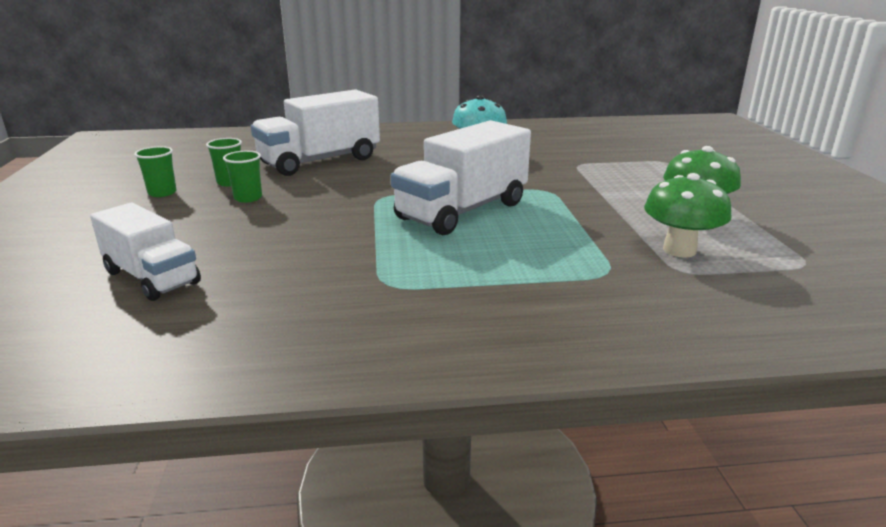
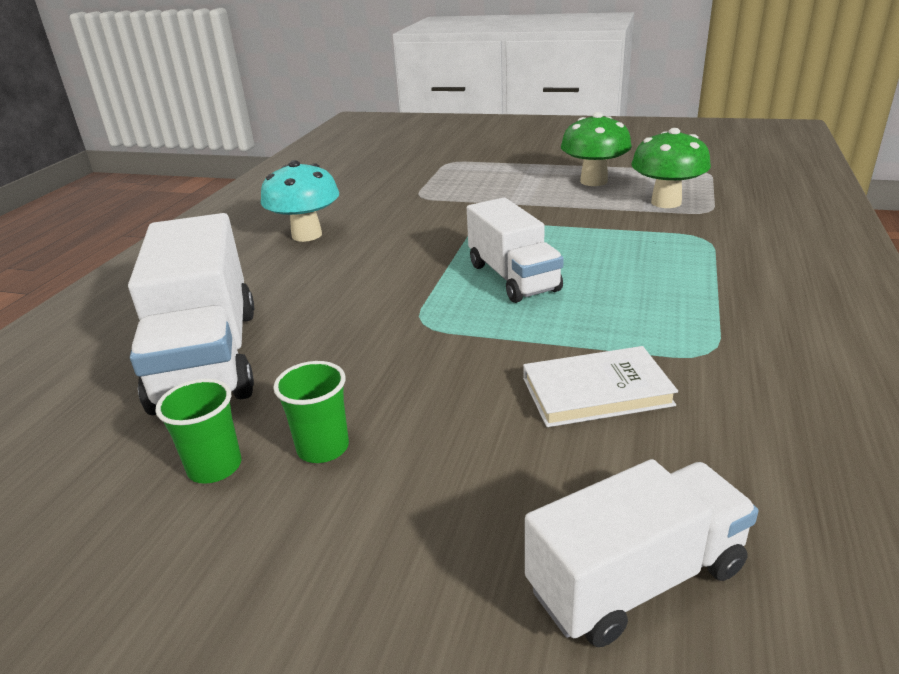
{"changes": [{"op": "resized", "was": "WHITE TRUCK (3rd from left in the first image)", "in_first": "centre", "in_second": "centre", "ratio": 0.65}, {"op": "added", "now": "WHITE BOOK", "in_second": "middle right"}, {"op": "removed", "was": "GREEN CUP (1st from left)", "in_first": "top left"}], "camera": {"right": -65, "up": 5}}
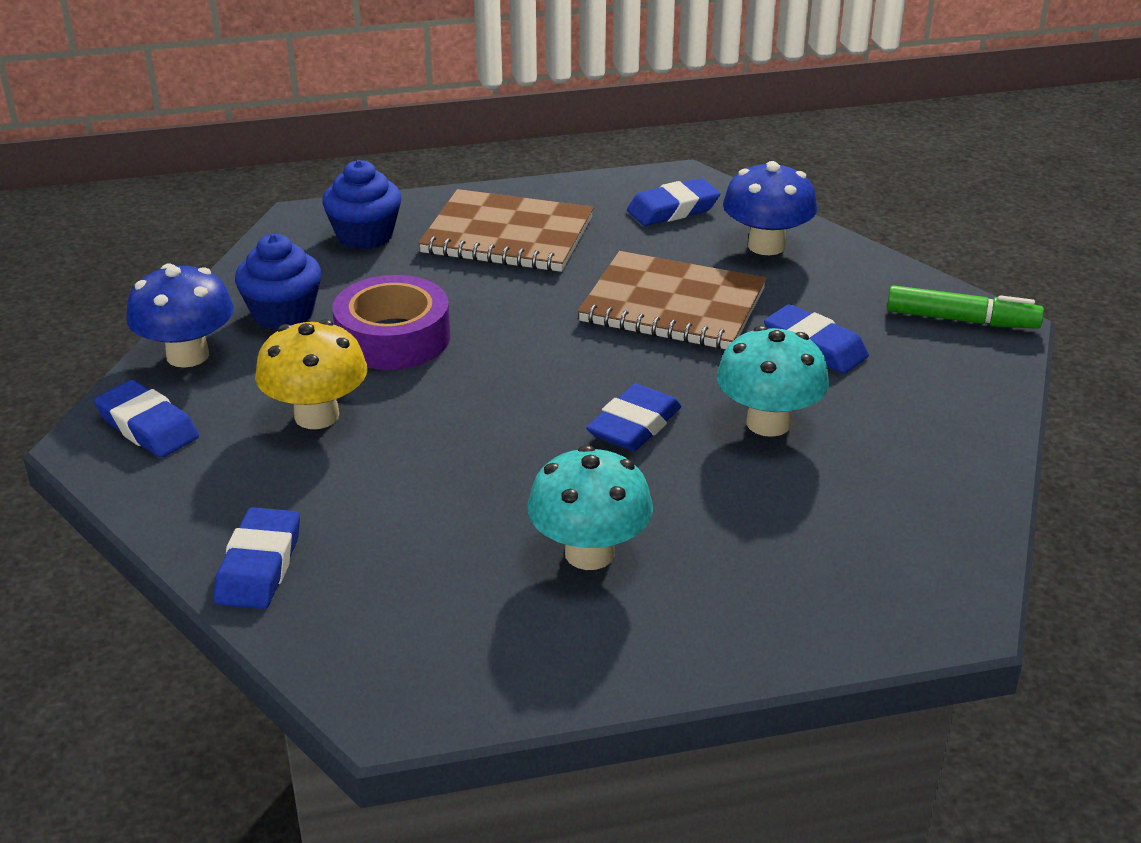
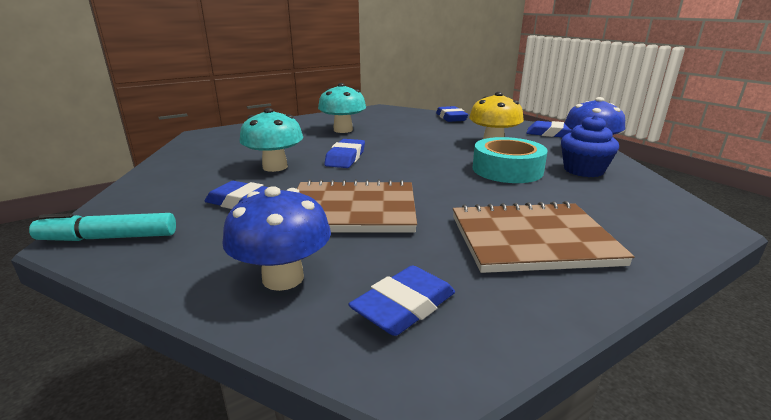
{"changes": [{"op": "recoloured", "was": "GREEN MARKER", "now": "TURQUOISE MARKER", "in_first": "middle right", "in_second": "middle left"}, {"op": "recoloured", "was": "PURPLE TAPE", "now": "TURQUOISE TAPE", "in_first": "centre", "in_second": "centre"}, {"op": "removed", "was": "BLUE CUPCAKE (2nd from left)", "in_first": "top left"}], "camera": {"right": 160, "up": -10}}
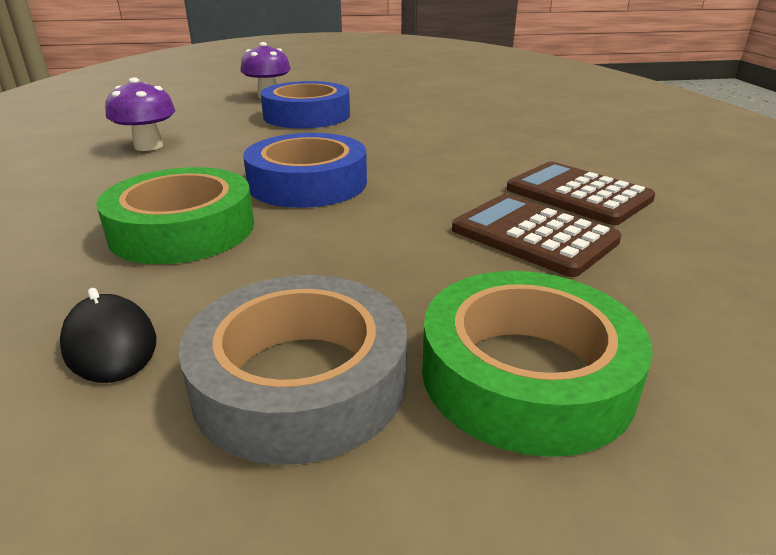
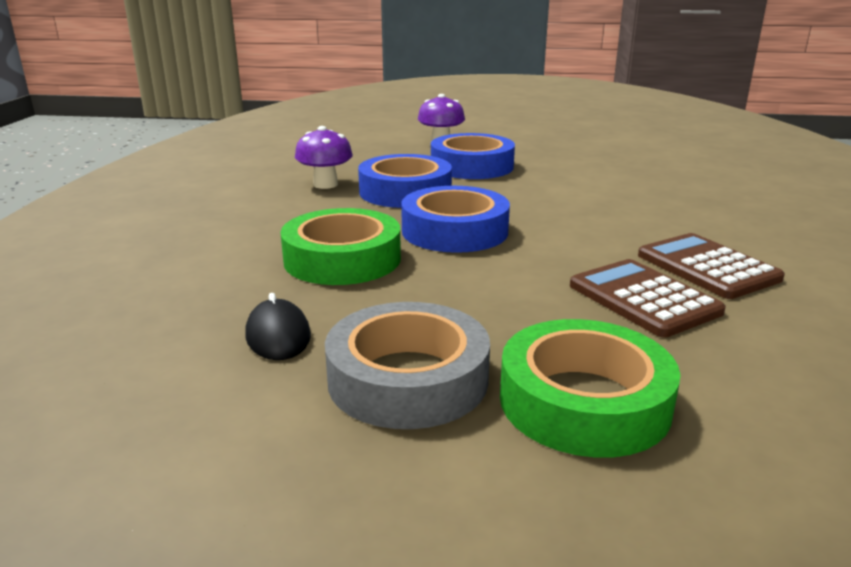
{"changes": [{"op": "added", "now": "BLUE TAPE (1st from left)", "in_second": "top centre"}], "camera": {"right": 15, "up": -5}}
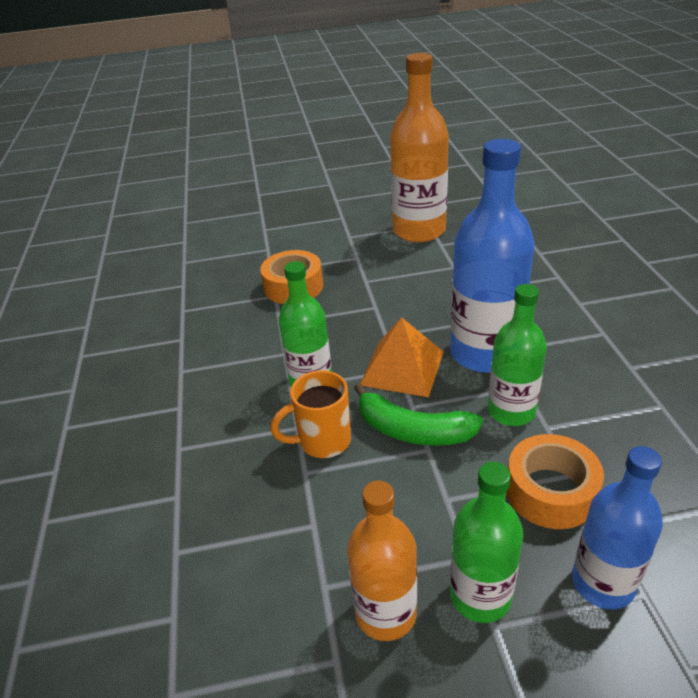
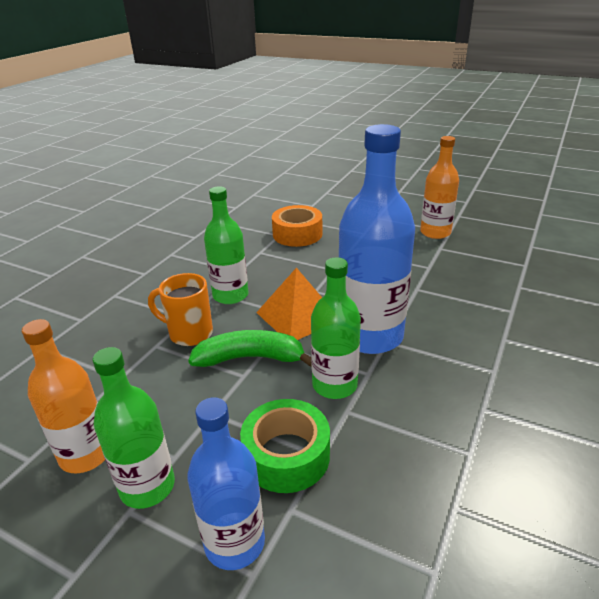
{"changes": [{"op": "turned", "was": "GREEN BANANA", "in_first": "centre", "in_second": "centre", "clockwise": 120}, {"op": "recoloured", "was": "ORANGE TAPE (2nd from left)", "now": "GREEN TAPE", "in_first": "bottom right", "in_second": "bottom centre"}, {"op": "resized", "was": "ORANGE BOTTLE (2nd from left)", "in_first": "top centre", "in_second": "top right", "ratio": 0.62}], "camera": {"right": 35, "up": -5}}
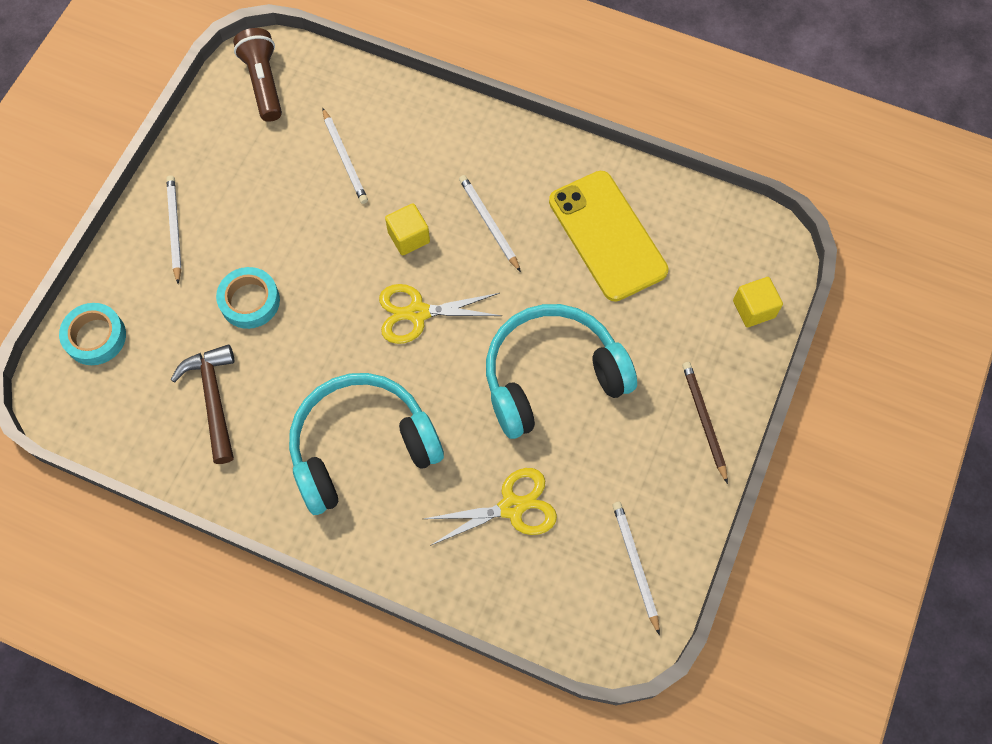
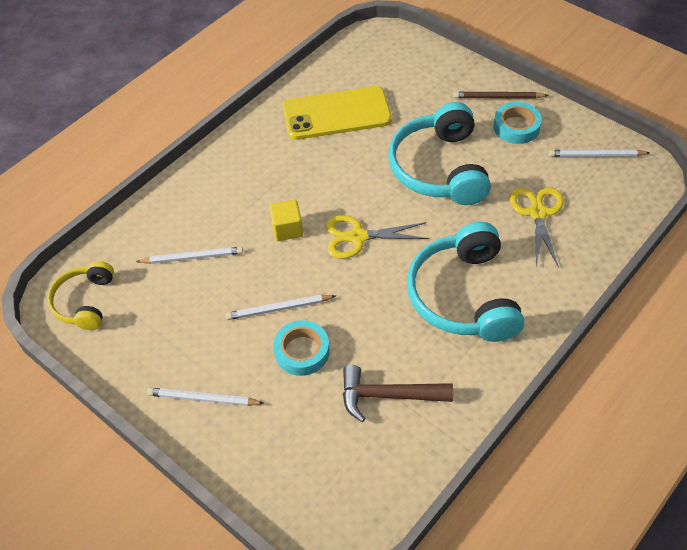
{"changes": [{"op": "replaced", "was": "BROWN FLASHLIGHT", "now": "YELLOW HEADPHONES", "in_first": "top left", "in_second": "middle left"}, {"op": "moved", "was": "WHITE PENCIL (3rd from left)", "in_first": "top centre", "in_second": "centre"}, {"op": "turned", "was": "YELLOW SCISSORS (1st from left)", "in_first": "centre", "in_second": "centre", "clockwise": 75}, {"op": "moved", "was": "TURQUOISE TAPE (1st from left in the first image)", "now": "TURQUOISE TAPE (2nd from left)", "in_first": "middle left", "in_second": "top right"}, {"op": "removed", "was": "YELLOW CUBE (2nd from left)", "in_first": "middle right"}], "camera": {"right": -70, "up": -15}}
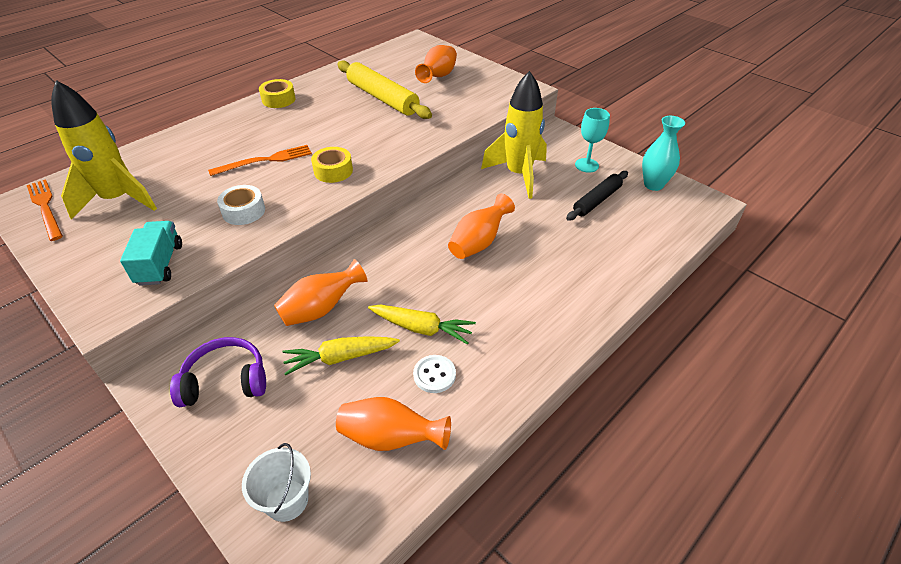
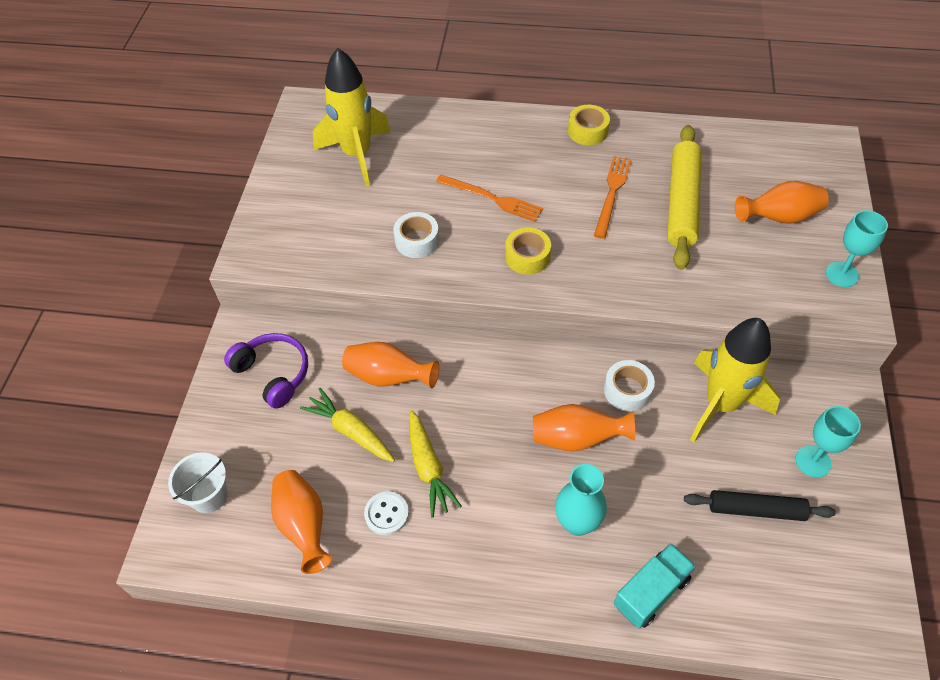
{"changes": [{"op": "moved", "was": "TURQUOISE VASE", "in_first": "top right", "in_second": "bottom centre"}, {"op": "moved", "was": "ORANGE FORK (1st from left in the first image)", "now": "ORANGE FORK (2nd from left)", "in_first": "middle left", "in_second": "top centre"}, {"op": "added", "now": "WHITE TAPE (2nd from left)", "in_second": "middle right"}, {"op": "moved", "was": "TURQUOISE TRUCK", "in_first": "middle left", "in_second": "bottom right"}, {"op": "added", "now": "TURQUOISE GOBLET (2nd from left)", "in_second": "middle right"}], "camera": {"right": 55, "up": 10}}
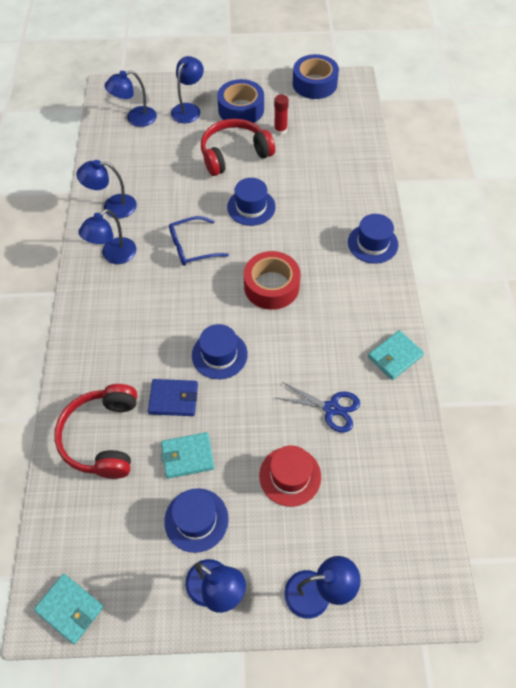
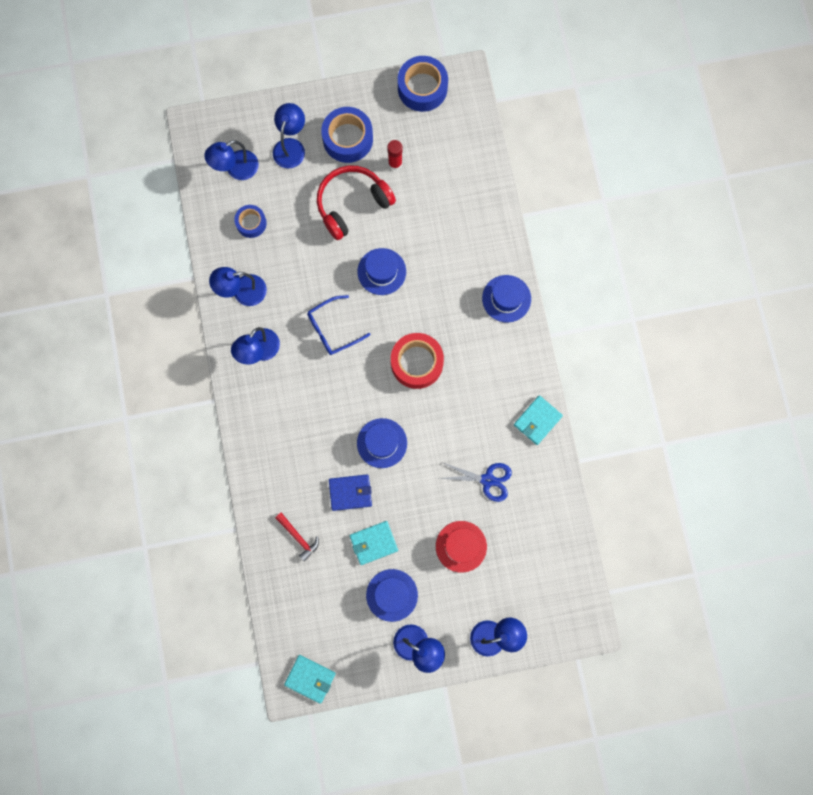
{"changes": [{"op": "added", "now": "BLUE TAPE (1st from left)", "in_second": "top left"}, {"op": "replaced", "was": "RED HEADPHONES (1st from left)", "now": "RED HAMMER", "in_first": "middle left", "in_second": "bottom centre"}], "camera": {"right": -10, "up": 20}}
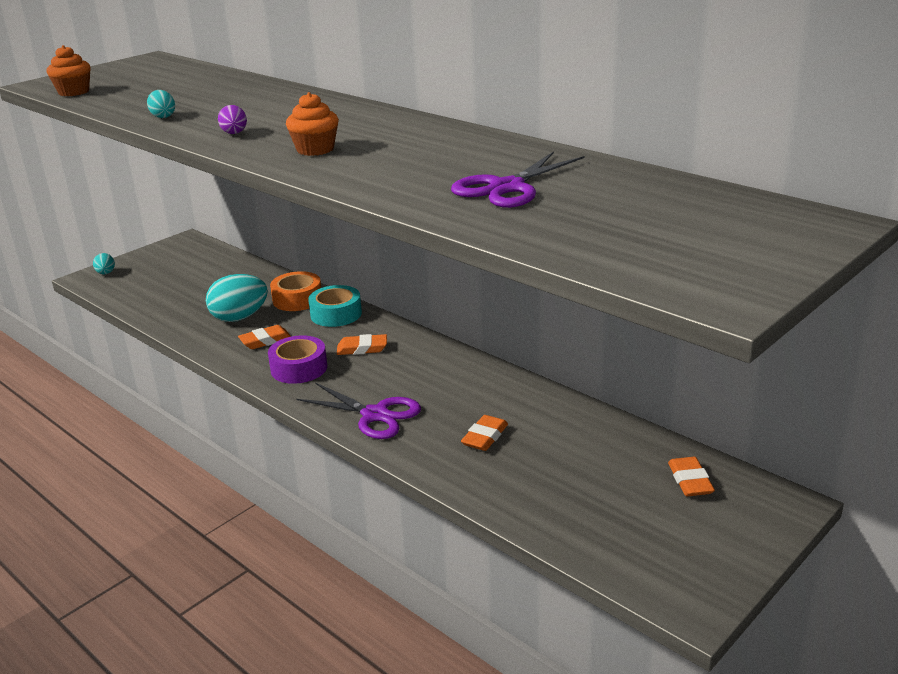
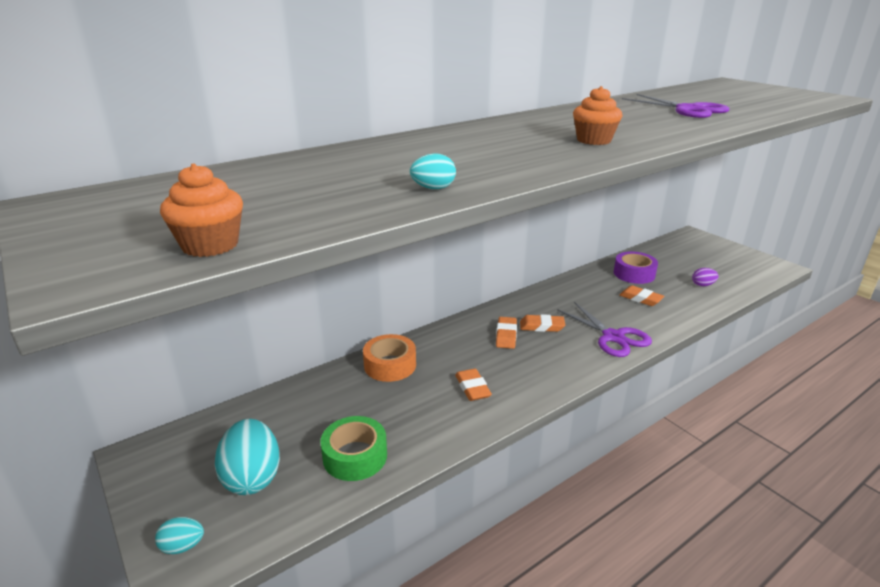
{"changes": [{"op": "moved", "was": "TURQUOISE EGG (3rd from left in the first image)", "now": "TURQUOISE EGG (2nd from left)", "in_first": "middle left", "in_second": "bottom left"}, {"op": "added", "now": "GREEN TAPE", "in_second": "bottom centre"}, {"op": "moved", "was": "ORANGE ERASER (4th from left in the first image)", "now": "ORANGE ERASER (3rd from left)", "in_first": "bottom right", "in_second": "centre"}, {"op": "turned", "was": "PURPLE SCISSORS (1st from left)", "in_first": "centre", "in_second": "middle right", "clockwise": 105}, {"op": "moved", "was": "PURPLE TAPE", "in_first": "middle left", "in_second": "middle right"}, {"op": "moved", "was": "PURPLE EGG", "in_first": "top left", "in_second": "middle right"}, {"op": "removed", "was": "TURQUOISE TAPE", "in_first": "centre"}], "camera": {"right": -80, "up": 0}}
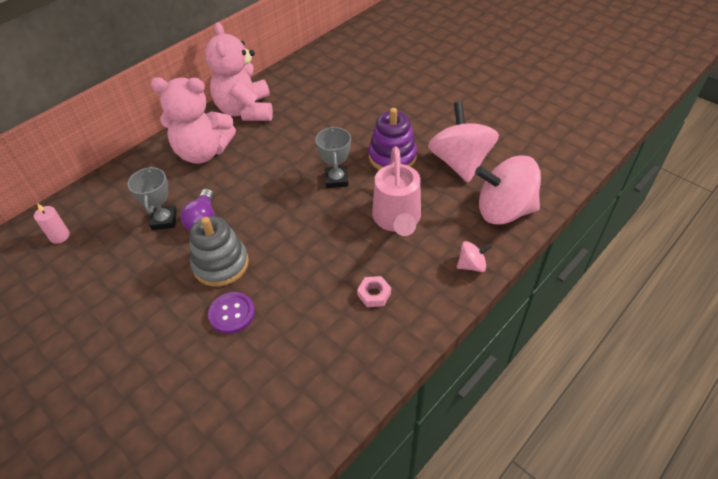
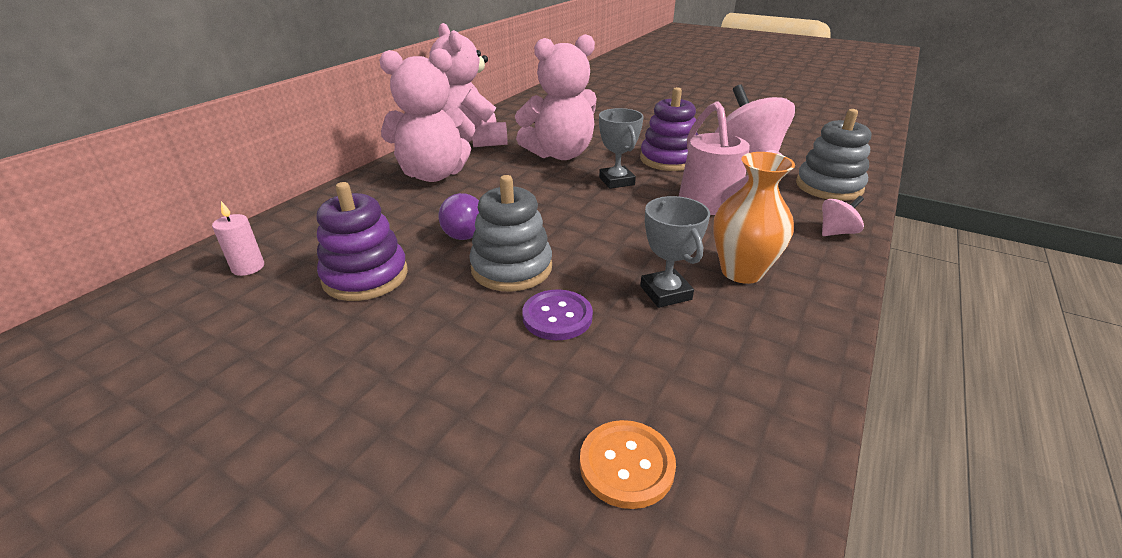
{"changes": [{"op": "added", "now": "PURPLE STACKING TOY (1st from left)", "in_second": "middle left"}, {"op": "added", "now": "PINK TEDDY BEAR (3rd from left)", "in_second": "top centre"}, {"op": "added", "now": "ORANGE BUTTON", "in_second": "bottom centre"}, {"op": "moved", "was": "GREY TROPHY (1st from left in the first image)", "now": "GREY TROPHY (2nd from left)", "in_first": "middle left", "in_second": "centre"}, {"op": "replaced", "was": "PINK NUT", "now": "ORANGE VASE", "in_first": "centre", "in_second": "middle right"}, {"op": "replaced", "was": "PINK SPINNING TOP (3rd from left)", "now": "GREY STACKING TOY (2nd from left)", "in_first": "middle right", "in_second": "top right"}], "camera": {"right": -15, "up": -15}}
